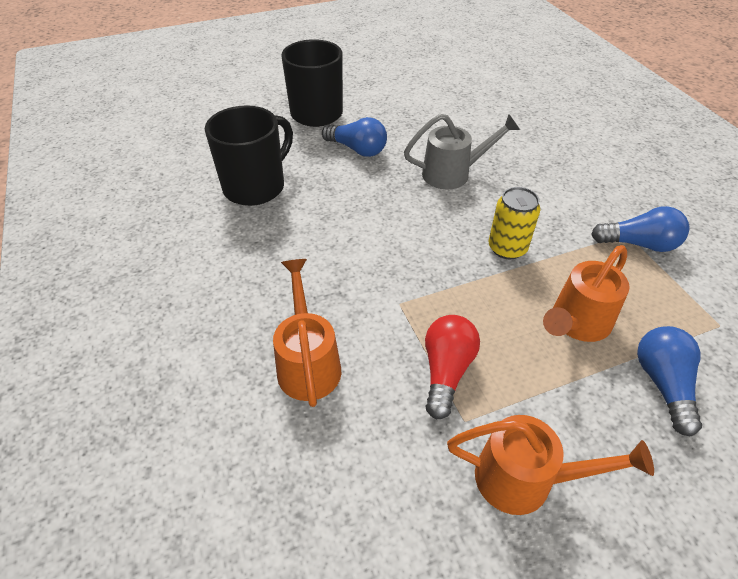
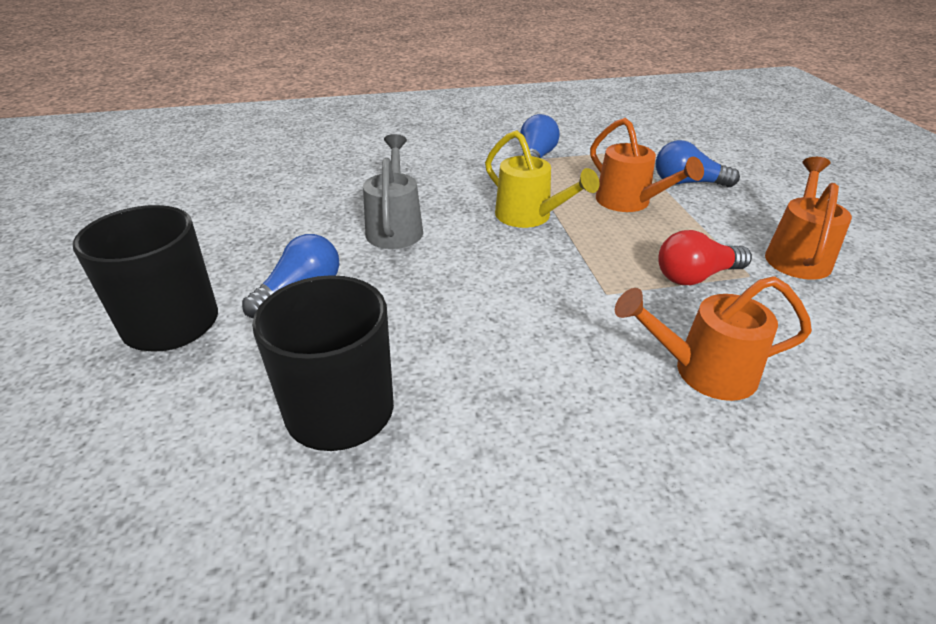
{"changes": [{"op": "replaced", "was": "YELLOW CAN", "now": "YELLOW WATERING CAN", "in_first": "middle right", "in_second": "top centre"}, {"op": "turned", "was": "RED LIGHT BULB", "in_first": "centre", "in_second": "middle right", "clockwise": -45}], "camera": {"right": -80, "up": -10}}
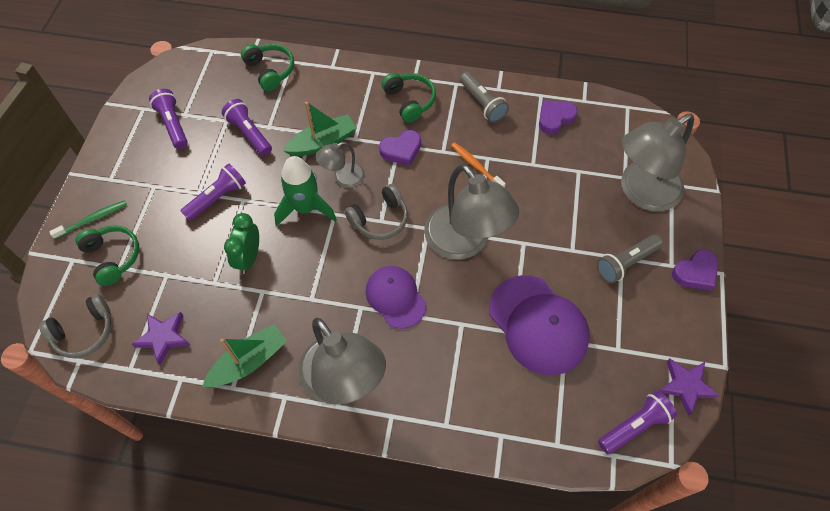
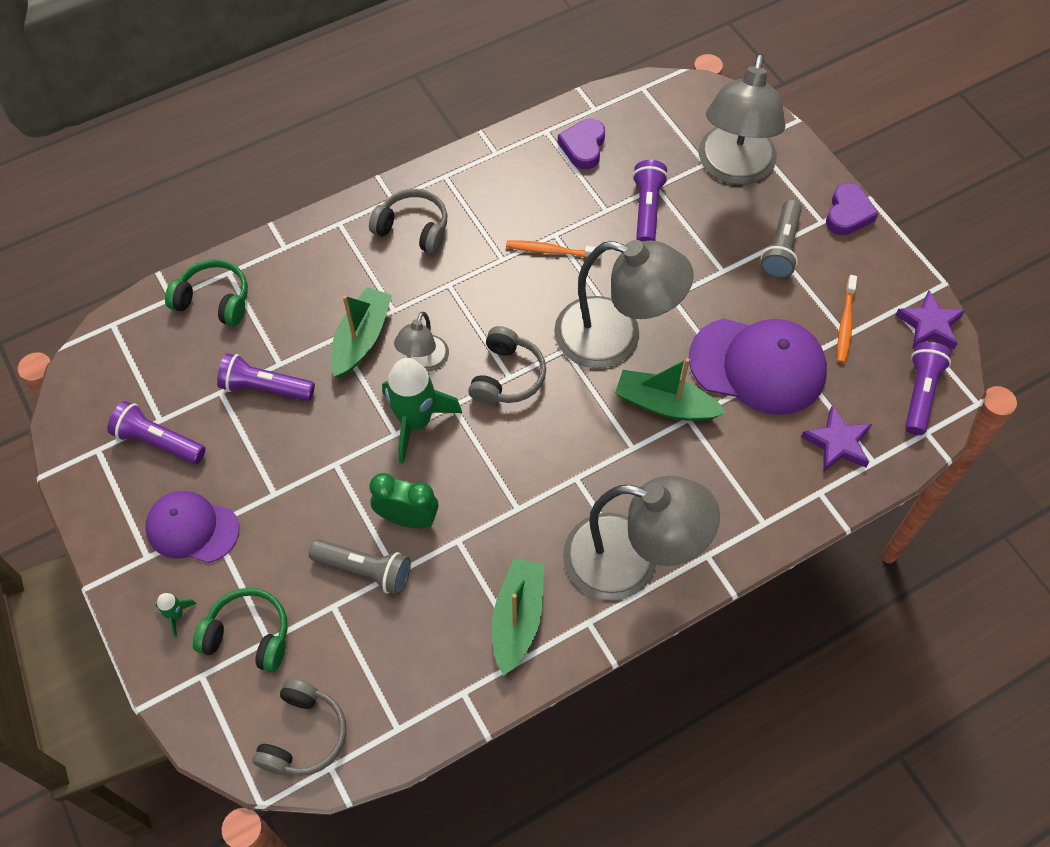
{"changes": [{"op": "moved", "was": "PURPLE CAP (1st from left)", "in_first": "centre", "in_second": "middle left"}, {"op": "replaced", "was": "GREEN TOOTHBRUSH", "now": "GREEN ROCKET (1st from left)", "in_first": "middle left", "in_second": "bottom left"}, {"op": "moved", "was": "GREY FLASHLIGHT (1st from left)", "in_first": "top centre", "in_second": "bottom centre"}, {"op": "recoloured", "was": "GREEN HEADPHONES (3rd from left)", "now": "GREY HEADPHONES (2nd from left)", "in_first": "top centre", "in_second": "top centre"}, {"op": "turned", "was": "GREEN CLOCK", "in_first": "middle left", "in_second": "centre", "clockwise": 135}, {"op": "added", "now": "GREEN BOAT (3rd from left)", "in_second": "centre"}, {"op": "moved", "was": "PURPLE FLASHLIGHT (2nd from left in the first image)", "now": "PURPLE FLASHLIGHT (3rd from left)", "in_first": "middle left", "in_second": "top centre"}, {"op": "moved", "was": "PURPLE STAR (1st from left)", "in_first": "middle left", "in_second": "middle right"}, {"op": "added", "now": "ORANGE TOOTHBRUSH (2nd from left)", "in_second": "middle right"}, {"op": "removed", "was": "PURPLE HEART (1st from left)", "in_first": "top centre"}], "camera": {"right": -40, "up": 0}}
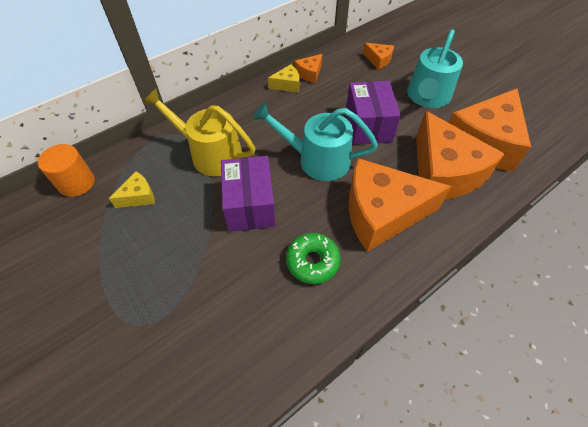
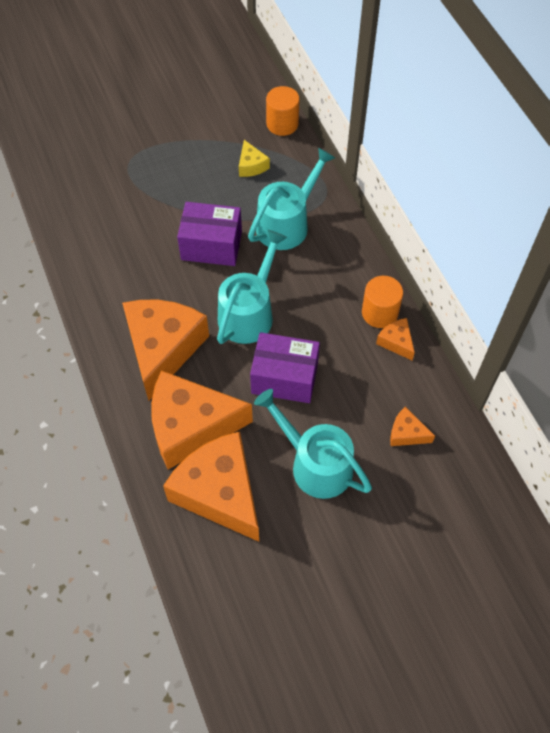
{"changes": [{"op": "recoloured", "was": "YELLOW WATERING CAN", "now": "TURQUOISE WATERING CAN (2nd from left)", "in_first": "top centre", "in_second": "top centre"}, {"op": "replaced", "was": "YELLOW CHEESE (2nd from left)", "now": "ORANGE CYLINDER (2nd from left)", "in_first": "top centre", "in_second": "middle right"}, {"op": "turned", "was": "ORANGE CHEESE (2nd from left in the first image)", "in_first": "top centre", "in_second": "middle right", "clockwise": 60}, {"op": "removed", "was": "GREEN DONUT", "in_first": "centre"}], "camera": {"right": 105, "up": 5}}
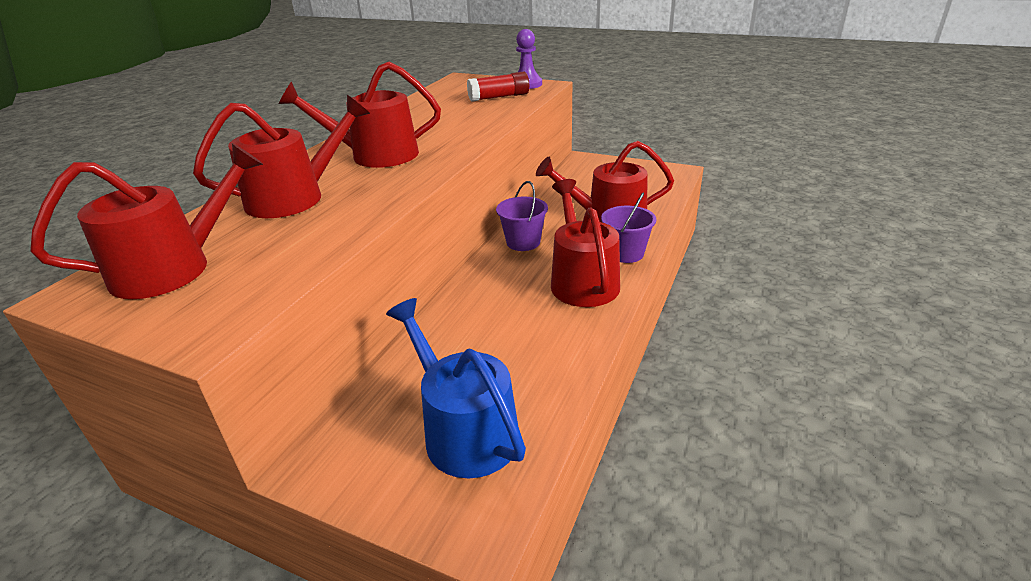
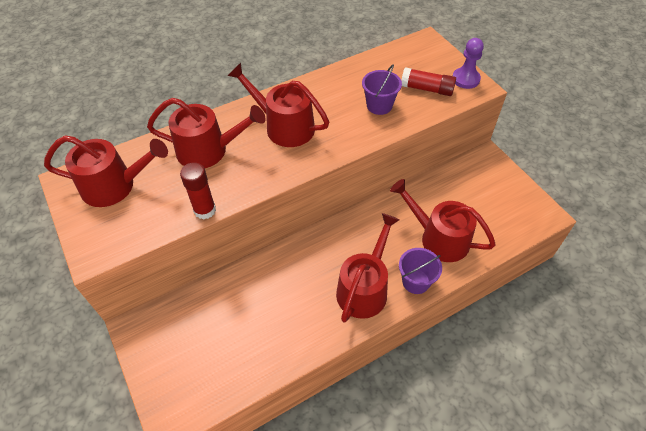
{"changes": [{"op": "added", "now": "RED GLUE STICK (1st from left)", "in_second": "middle left"}, {"op": "moved", "was": "PURPLE BUCKET (1st from left)", "in_first": "centre", "in_second": "top centre"}, {"op": "removed", "was": "BLUE WATERING CAN", "in_first": "bottom centre"}], "camera": {"right": 35, "up": 20}}
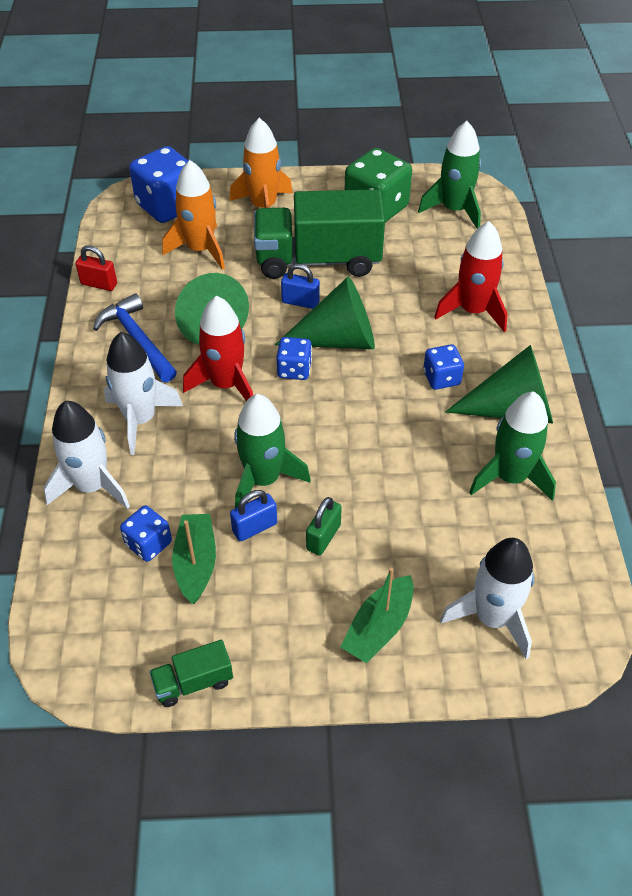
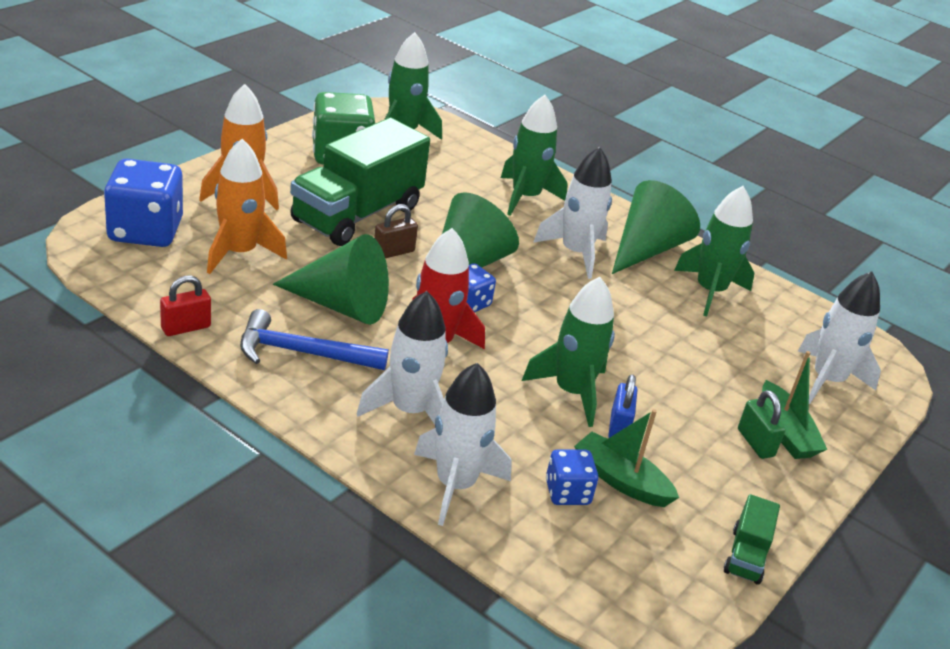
{"changes": [{"op": "recoloured", "was": "BLUE PADLOCK (2nd from left)", "now": "BROWN PADLOCK", "in_first": "top centre", "in_second": "centre"}, {"op": "recoloured", "was": "RED ROCKET (2nd from left)", "now": "GREEN ROCKET (2nd from left)", "in_first": "top right", "in_second": "top centre"}, {"op": "replaced", "was": "BLUE DICE (4th from left)", "now": "WHITE ROCKET (3rd from left)", "in_first": "middle right", "in_second": "top centre"}, {"op": "moved", "was": "GREEN PADLOCK", "in_first": "centre", "in_second": "middle right"}], "camera": {"right": -55, "up": -15}}
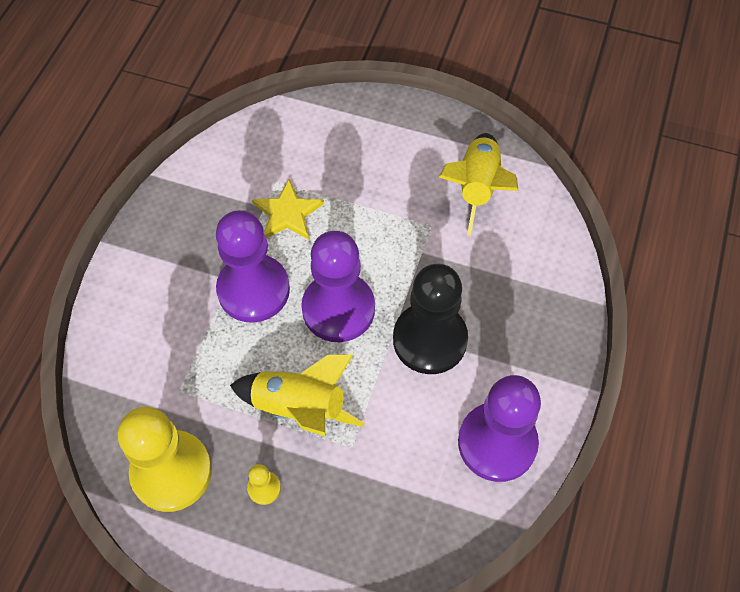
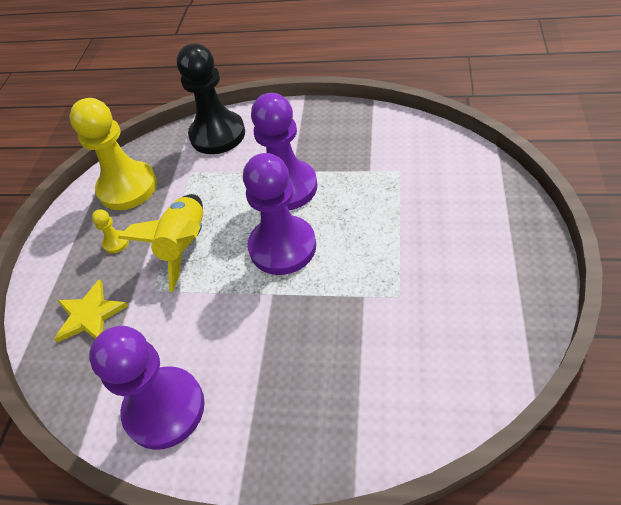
{"changes": [{"op": "moved", "was": "YELLOW STAR", "in_first": "centre", "in_second": "middle left"}, {"op": "moved", "was": "BLACK PAWN", "in_first": "centre", "in_second": "top centre"}, {"op": "removed", "was": "YELLOW ROCKET (2nd from left)", "in_first": "top centre"}], "camera": {"right": 85, "up": -10}}
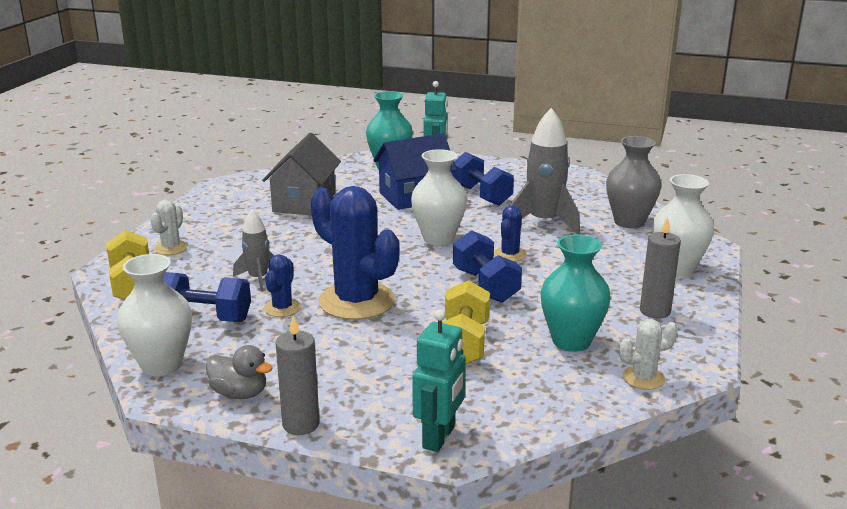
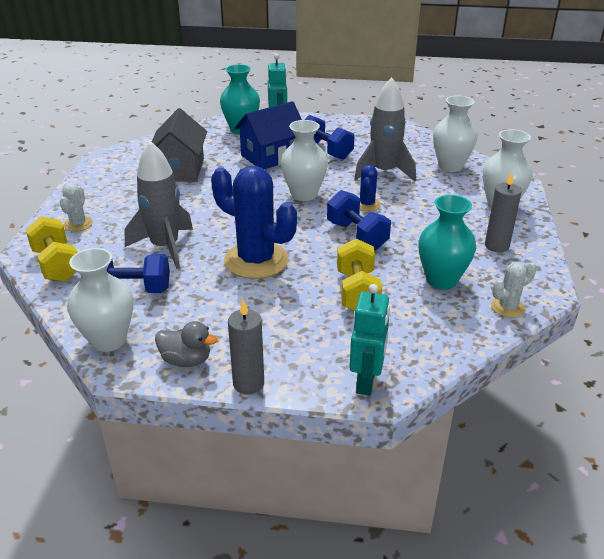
{"changes": [{"op": "resized", "was": "GREY ROCKET (1st from left)", "in_first": "middle left", "in_second": "middle left", "ratio": 1.76}, {"op": "recoloured", "was": "GREY VASE", "now": "WHITE VASE (3rd from left)", "in_first": "middle right", "in_second": "top right"}, {"op": "removed", "was": "BLUE CACTUS (1st from left)", "in_first": "middle left"}], "camera": {"right": -10, "up": 10}}
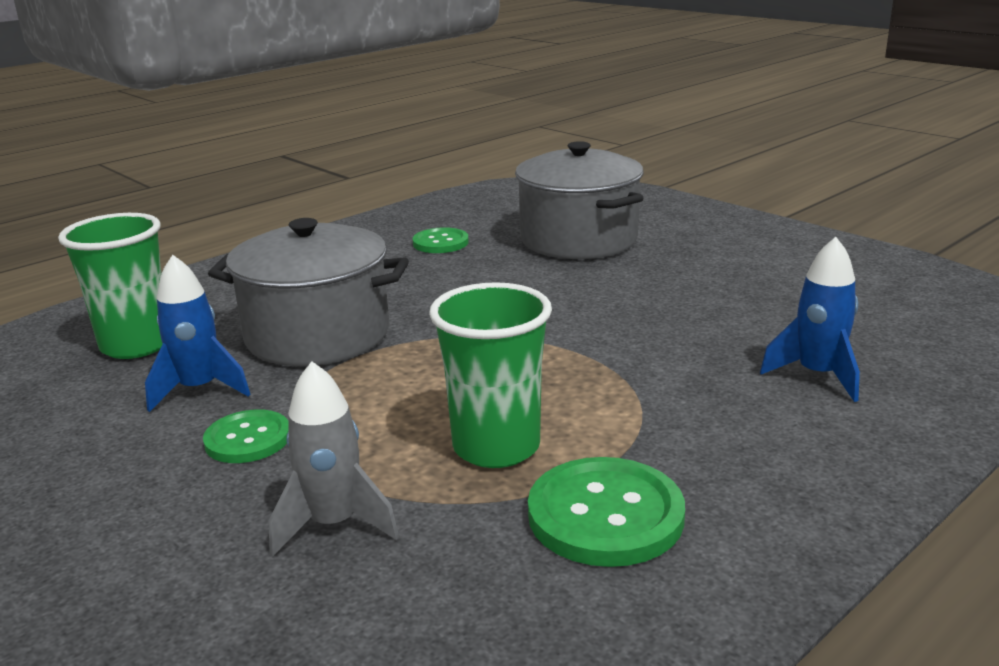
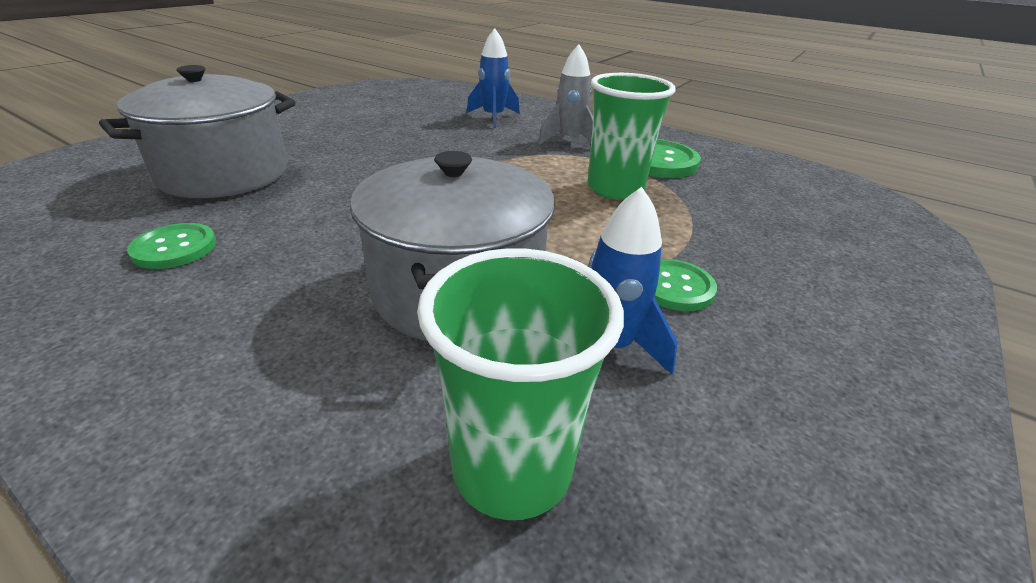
{"changes": [{"op": "moved", "was": "GREY ROCKET", "in_first": "bottom centre", "in_second": "top centre"}], "camera": {"right": -105, "up": 10}}
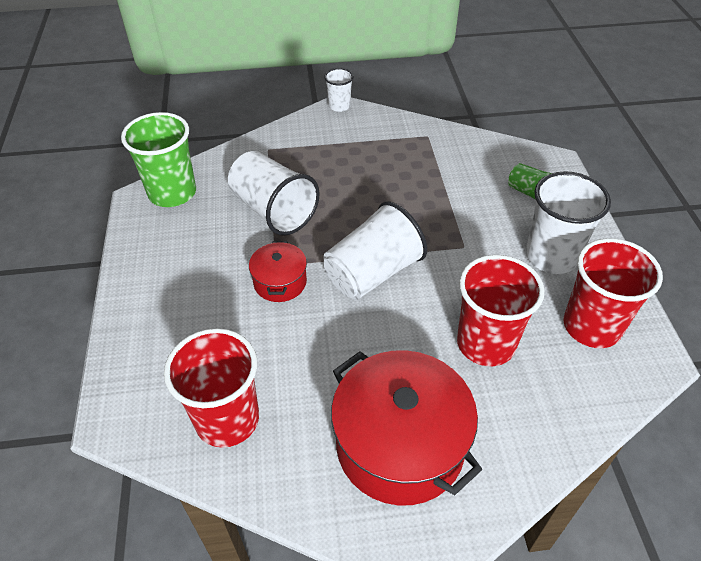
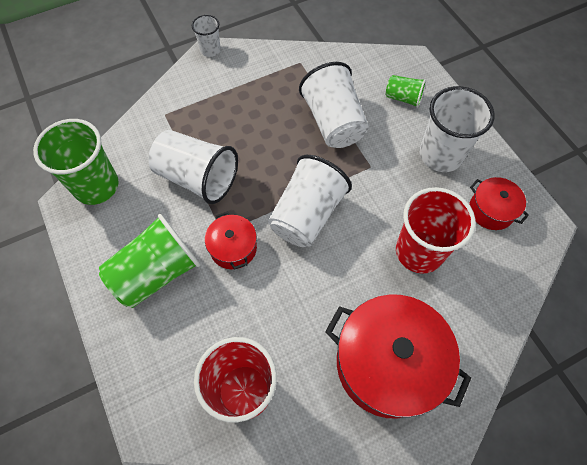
{"changes": [{"op": "added", "now": "GREEN CUP (2nd from left)", "in_second": "middle left"}, {"op": "added", "now": "WHITE CUP (4th from left)", "in_second": "top centre"}, {"op": "replaced", "was": "RED CUP (3rd from left)", "now": "RED POT (3rd from left)", "in_first": "middle right", "in_second": "middle right"}], "camera": {"right": -20, "up": 15}}
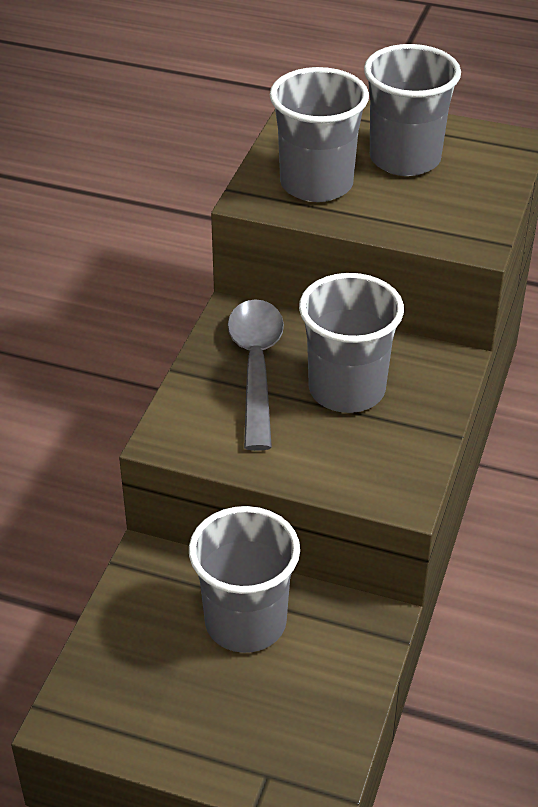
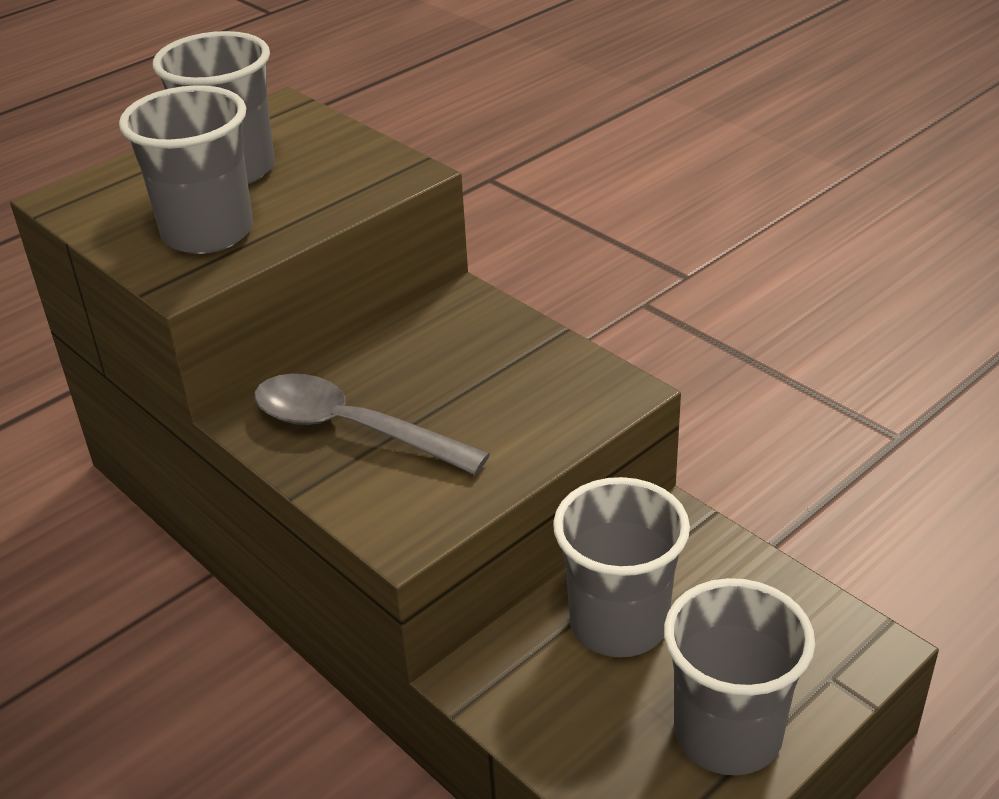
{"changes": [{"op": "moved", "was": "GREY CUP (3rd from left in the first image)", "now": "GREY CUP (4th from left)", "in_first": "centre", "in_second": "bottom right"}], "camera": {"right": -60, "up": -5}}
